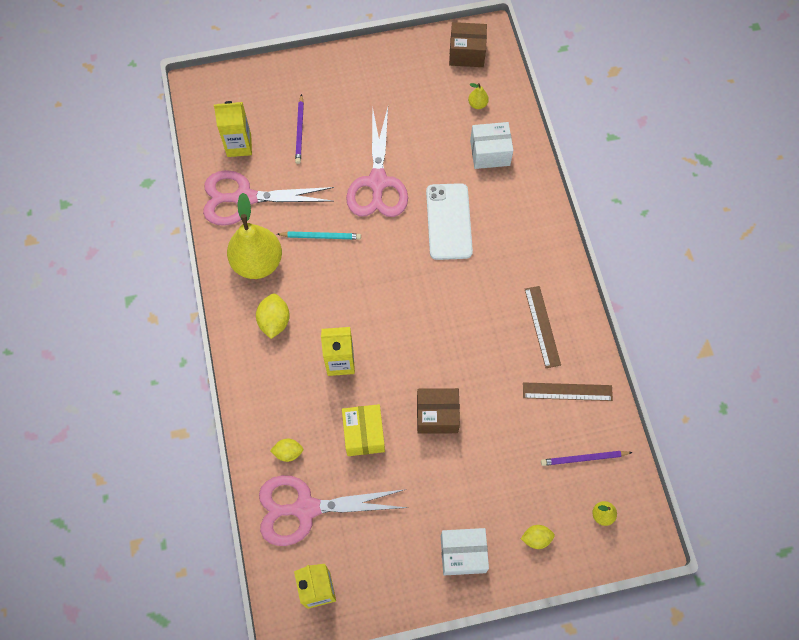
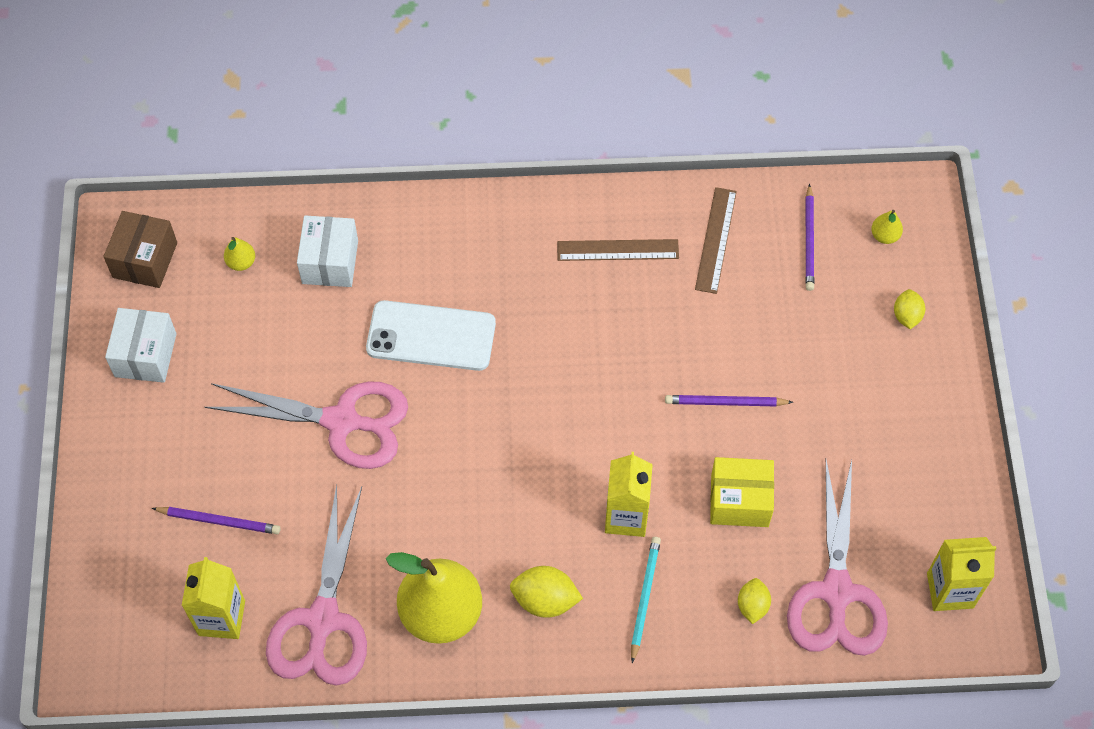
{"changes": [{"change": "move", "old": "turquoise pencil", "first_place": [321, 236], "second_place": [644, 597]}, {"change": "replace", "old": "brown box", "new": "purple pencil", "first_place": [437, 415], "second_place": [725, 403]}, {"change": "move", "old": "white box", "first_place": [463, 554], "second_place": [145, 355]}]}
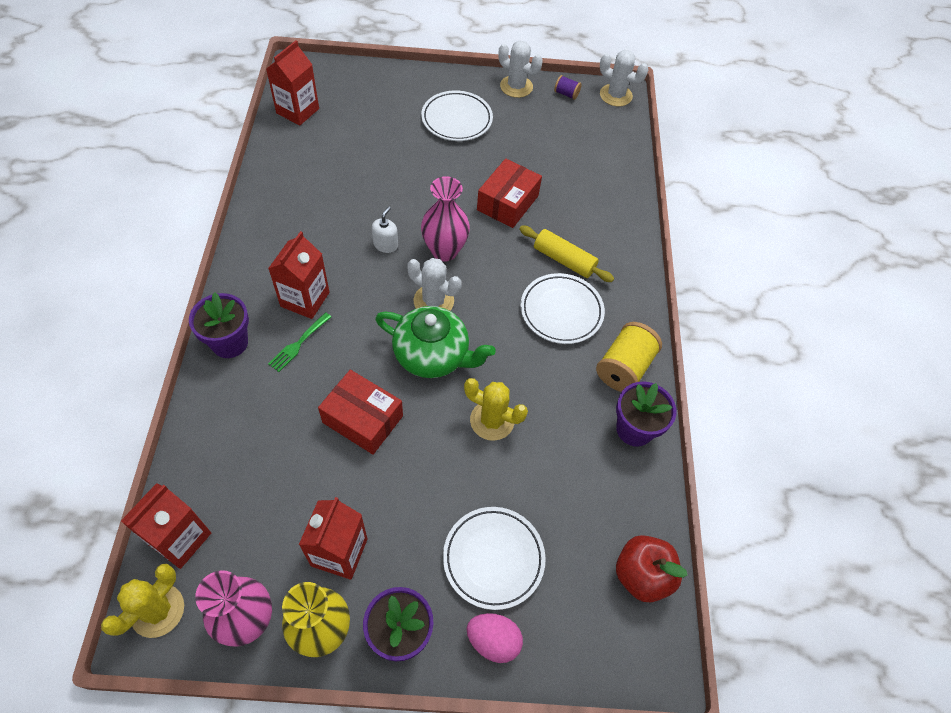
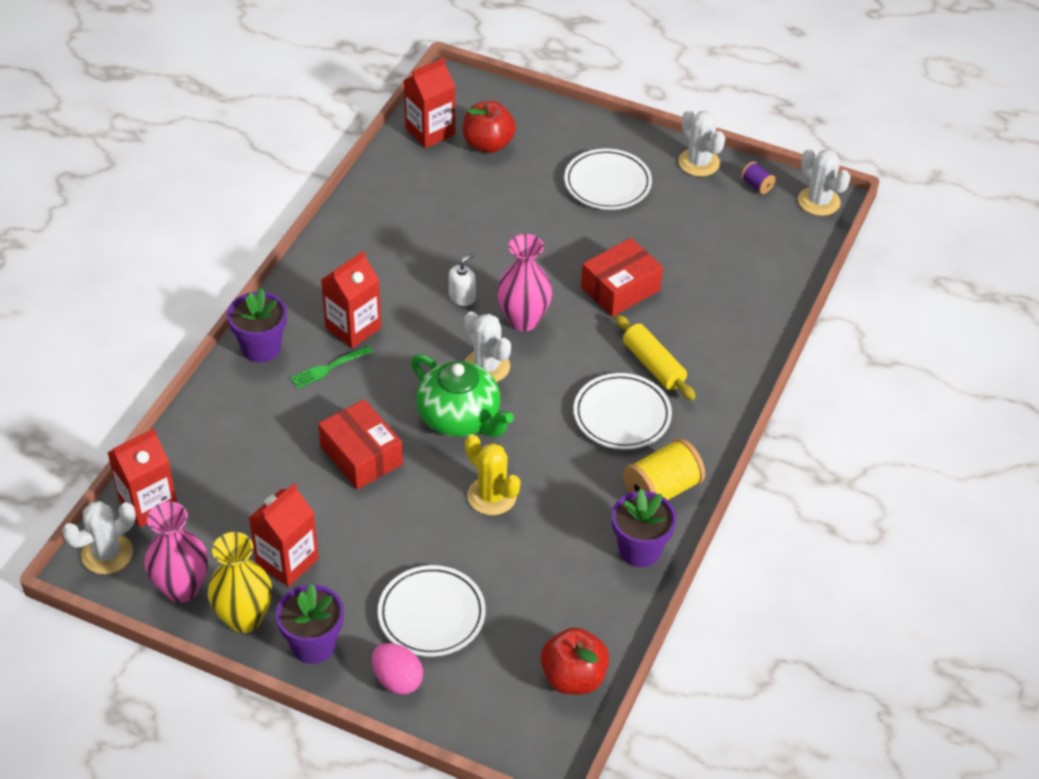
{"changes": [{"change": "recolor", "old": "yellow cactus", "new": "white cactus", "first_place": [157, 610], "second_place": [107, 554]}, {"change": "insert", "new": "red apple", "second_place": [488, 144]}]}
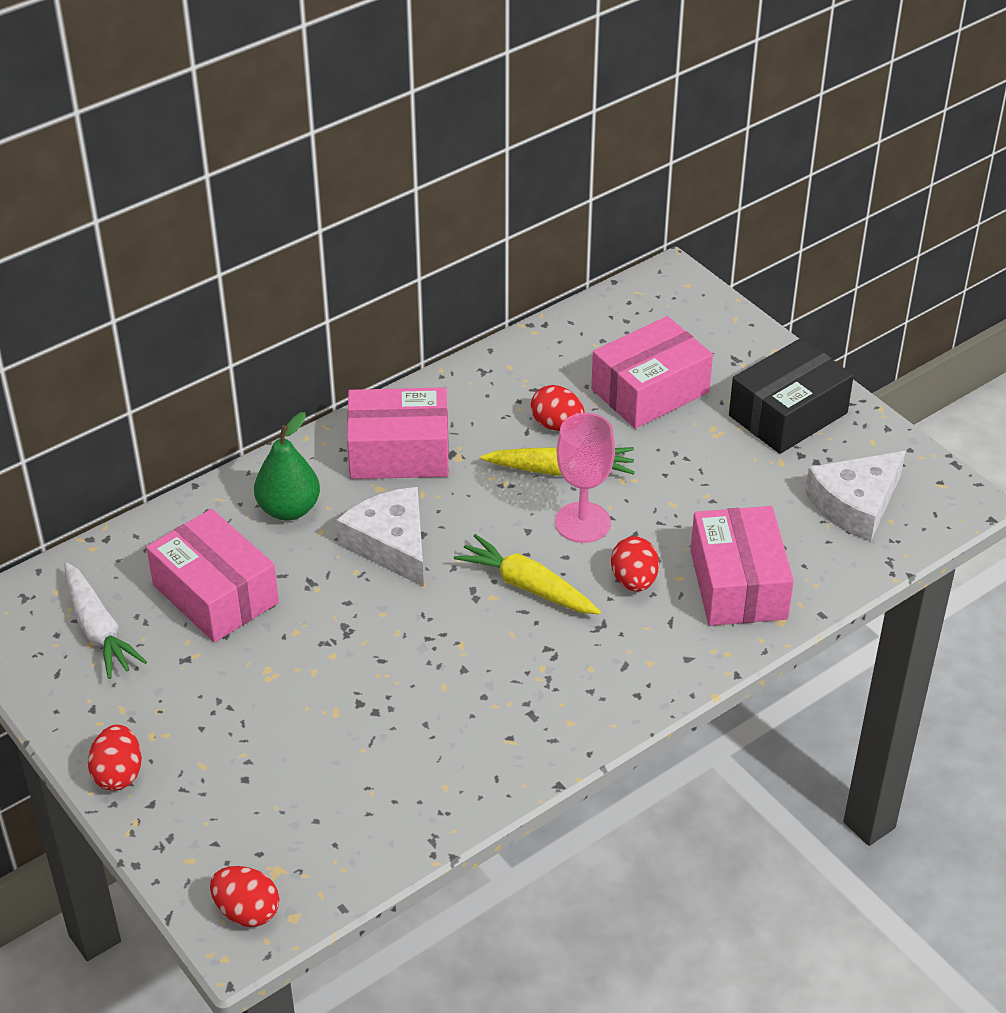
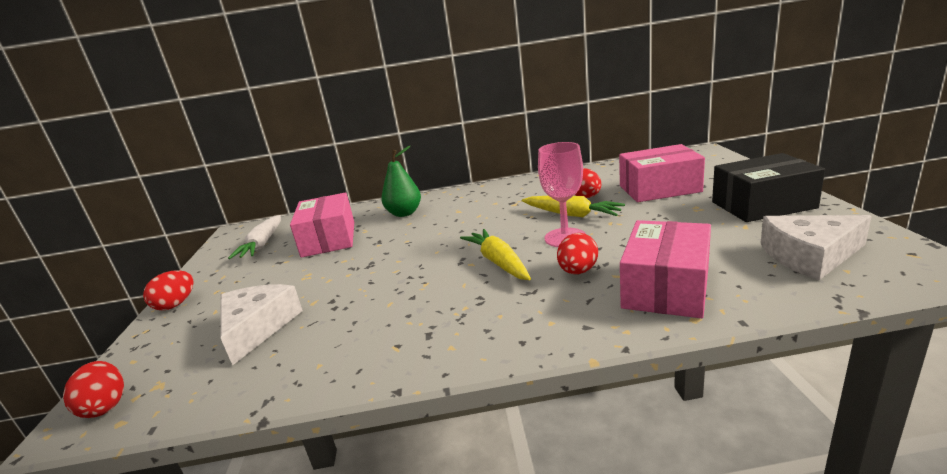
{"changes": [{"change": "move", "old": "white cheese", "first_place": [391, 544], "second_place": [257, 327]}, {"change": "delete", "old": "pink box", "first_place": [399, 452]}]}
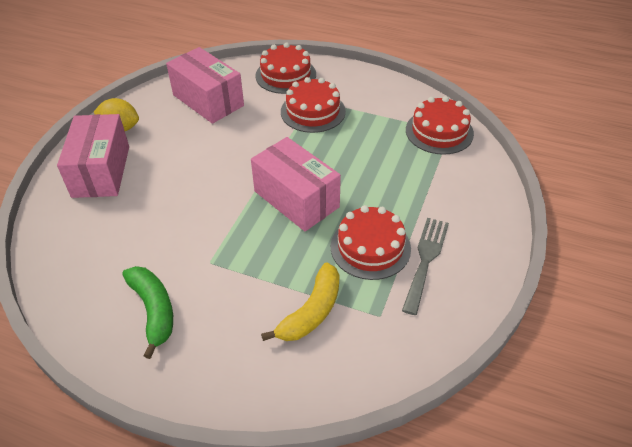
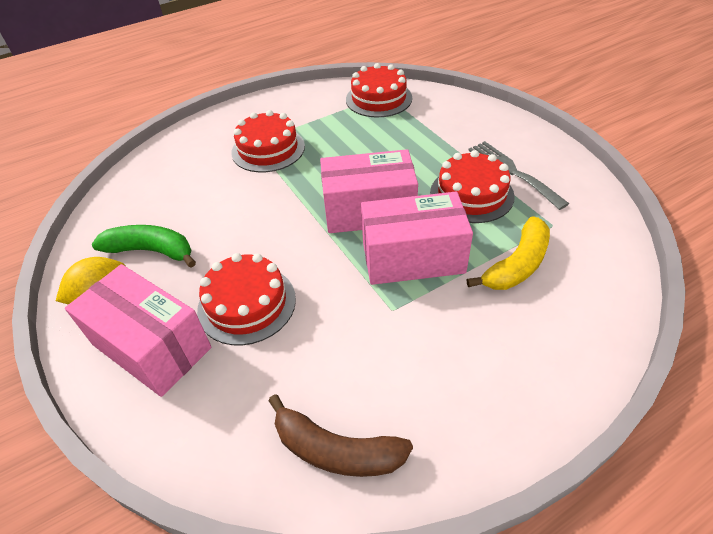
{"changes": [{"change": "move", "old": "green banana", "first_place": [154, 311], "second_place": [151, 251]}, {"change": "move", "old": "pink box", "first_place": [208, 100], "second_place": [413, 257]}, {"change": "move", "old": "red cake", "first_place": [285, 75], "second_place": [247, 304]}, {"change": "rotate", "old": "yellow banana", "first_place": [311, 312], "second_place": [517, 265], "degrees": 60}, {"change": "insert", "new": "brown banana", "second_place": [336, 450]}]}
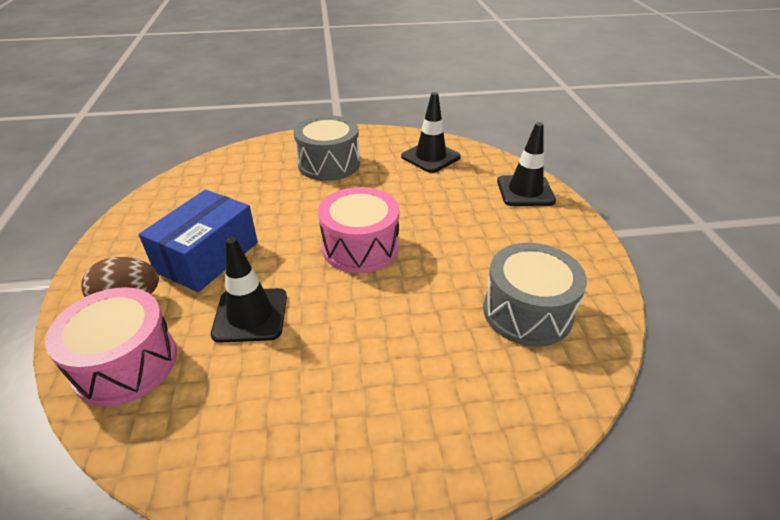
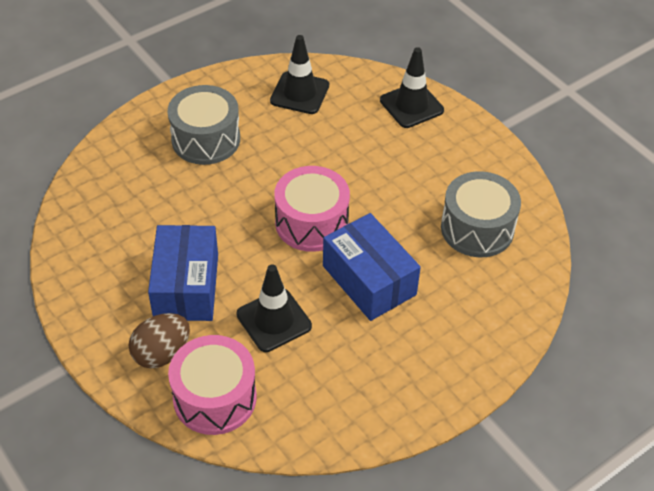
{"changes": [{"change": "insert", "new": "blue box", "second_place": [369, 280]}]}
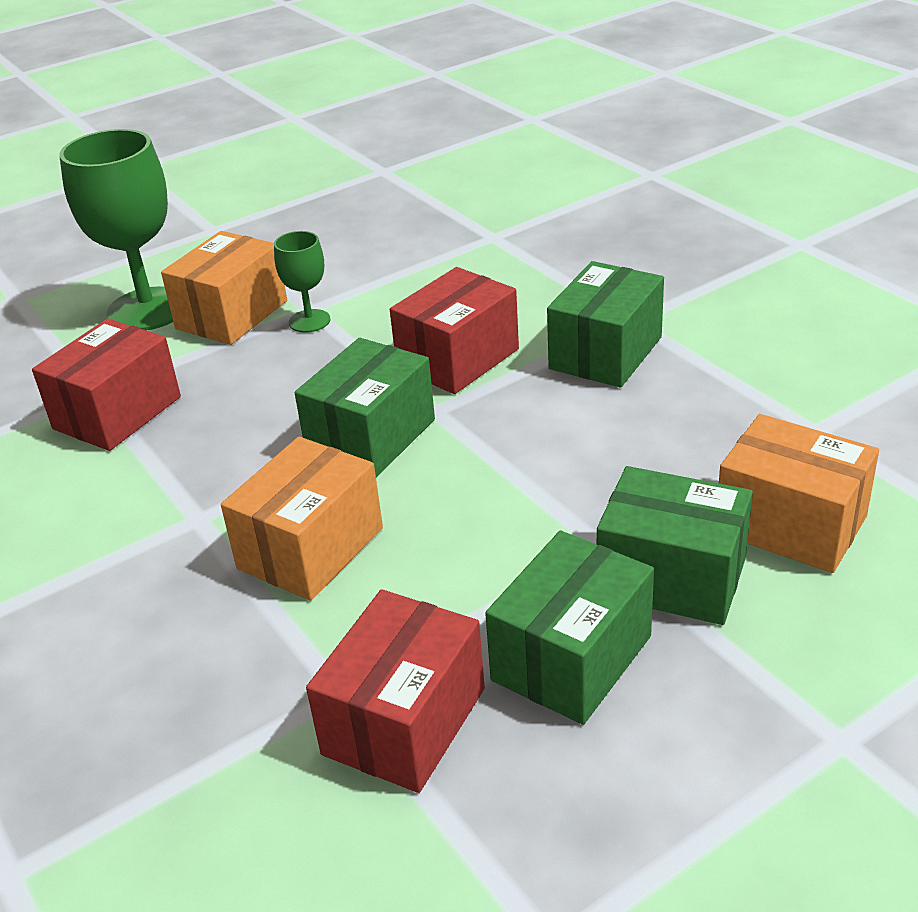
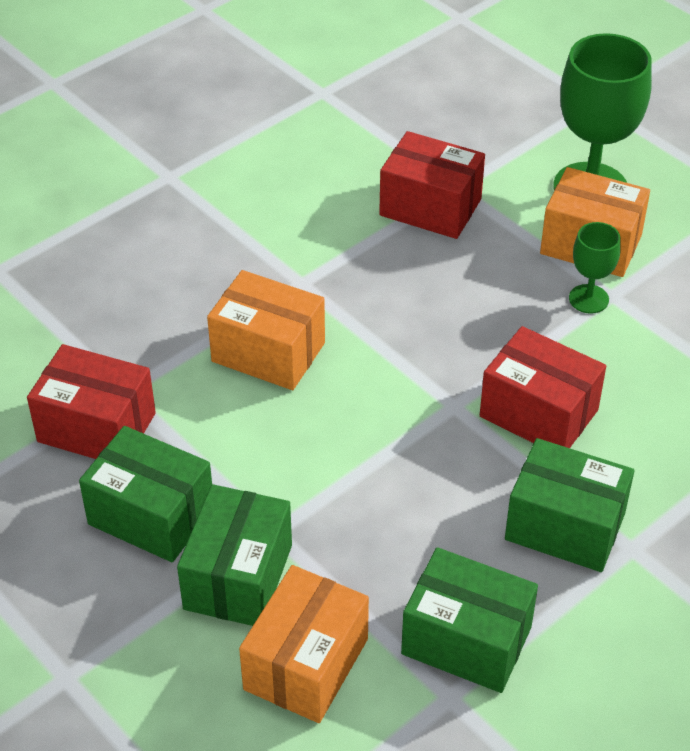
{"changes": [{"change": "move", "old": "green box", "first_place": [371, 437], "second_place": [466, 640]}]}
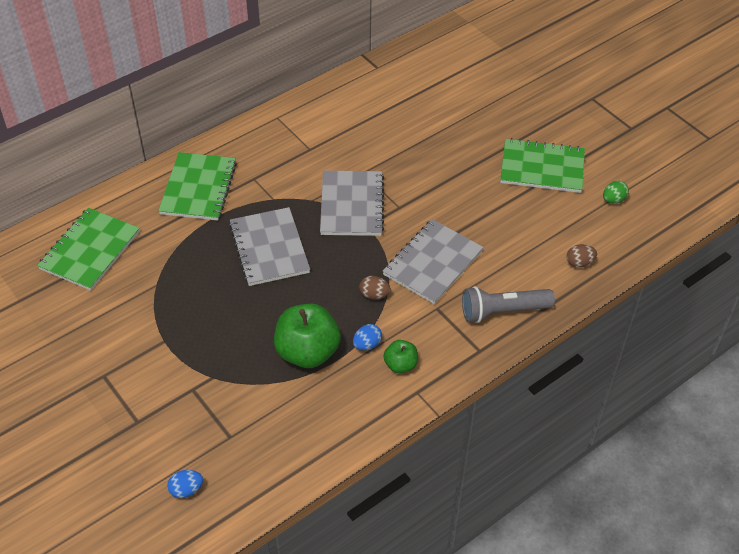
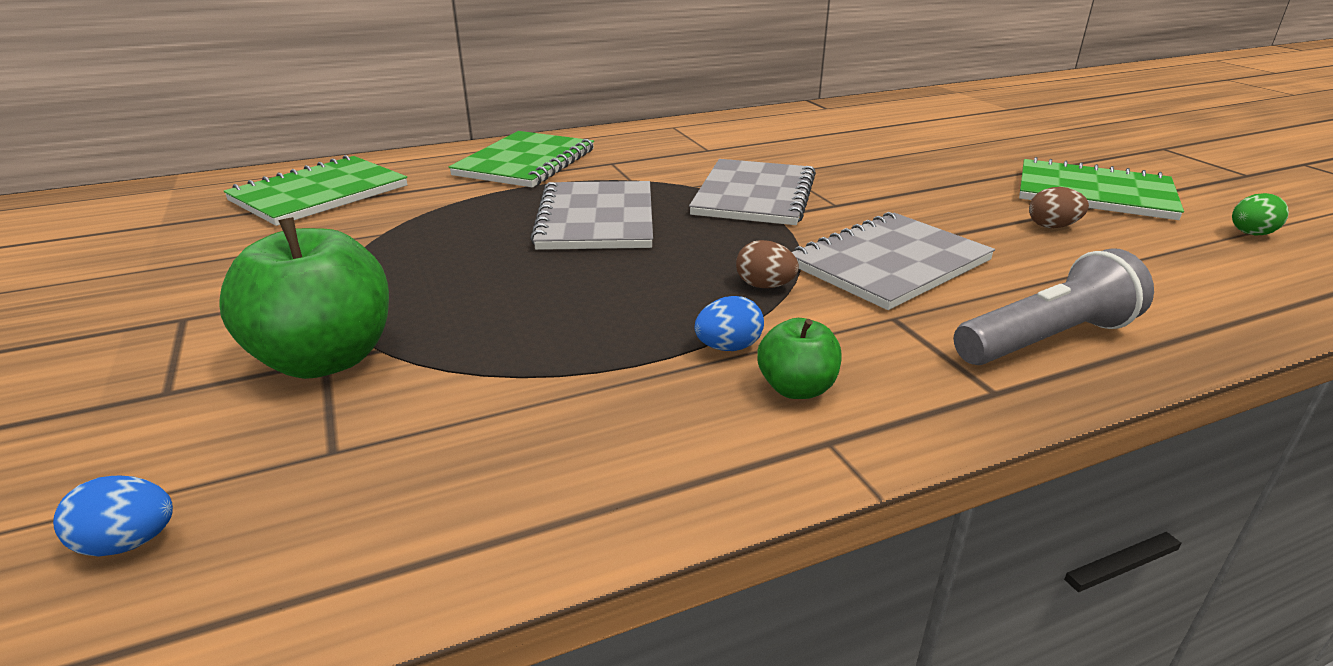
{"changes": [{"change": "move", "old": "green apple", "first_place": [307, 352], "second_place": [325, 359]}, {"change": "rotate", "old": "grey flashlight", "first_place": [503, 311], "second_place": [1046, 339], "degrees": 150}, {"change": "move", "old": "brown egg", "first_place": [579, 263], "second_place": [1052, 226]}]}
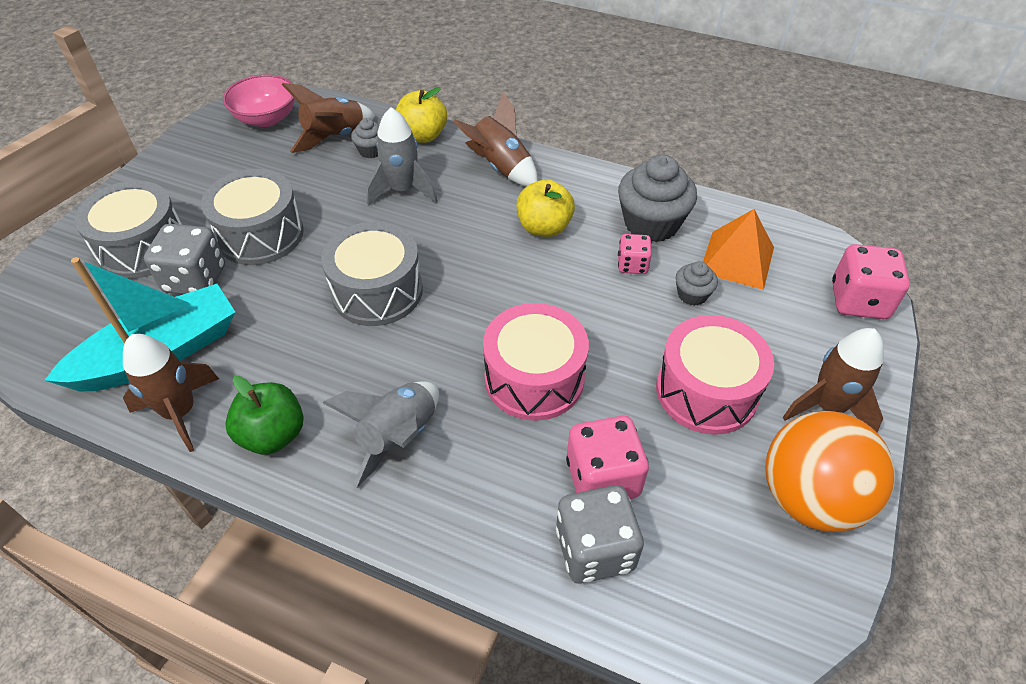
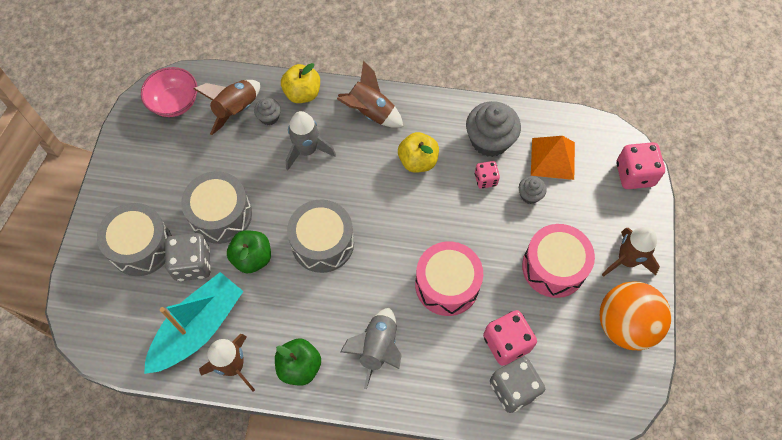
{"changes": [{"change": "insert", "new": "green apple", "second_place": [252, 258]}]}
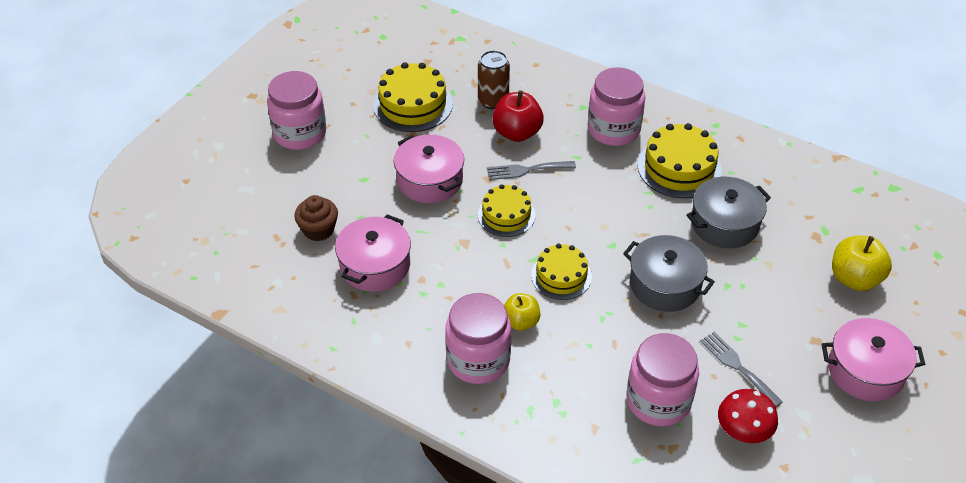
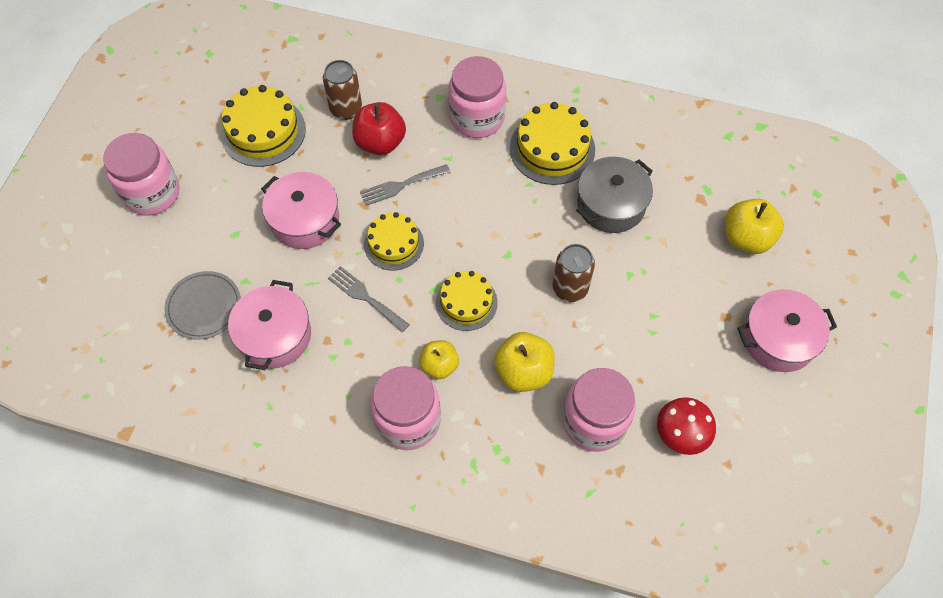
{"changes": [{"change": "replace", "old": "brown cupcake", "new": "grey plate", "first_place": [318, 230], "second_place": [204, 306]}, {"change": "replace", "old": "grey pot", "new": "brown can", "first_place": [665, 285], "second_place": [570, 288]}, {"change": "move", "old": "grey fork", "first_place": [737, 366], "second_place": [365, 297]}, {"change": "insert", "new": "yellow apple", "second_place": [523, 372]}]}
